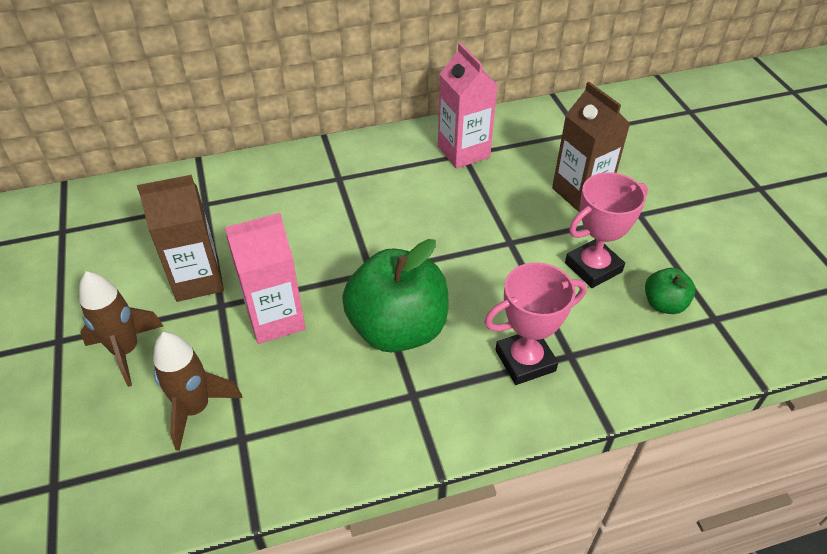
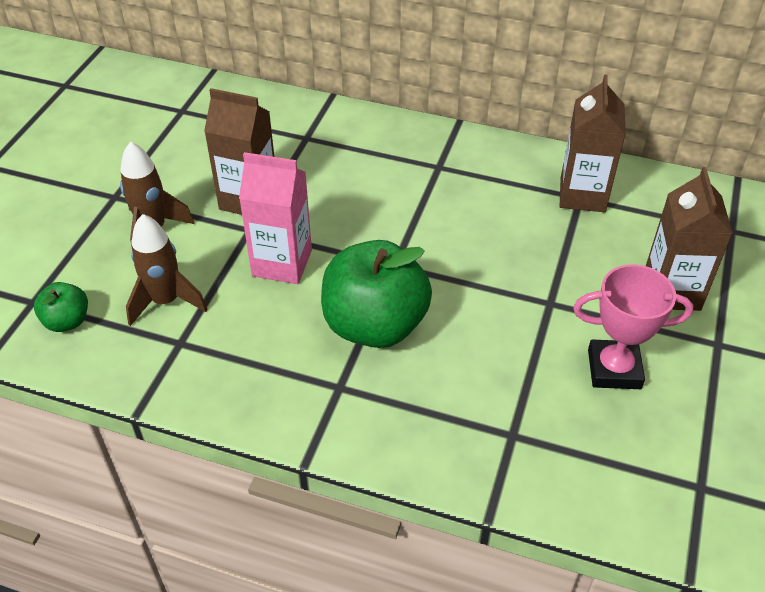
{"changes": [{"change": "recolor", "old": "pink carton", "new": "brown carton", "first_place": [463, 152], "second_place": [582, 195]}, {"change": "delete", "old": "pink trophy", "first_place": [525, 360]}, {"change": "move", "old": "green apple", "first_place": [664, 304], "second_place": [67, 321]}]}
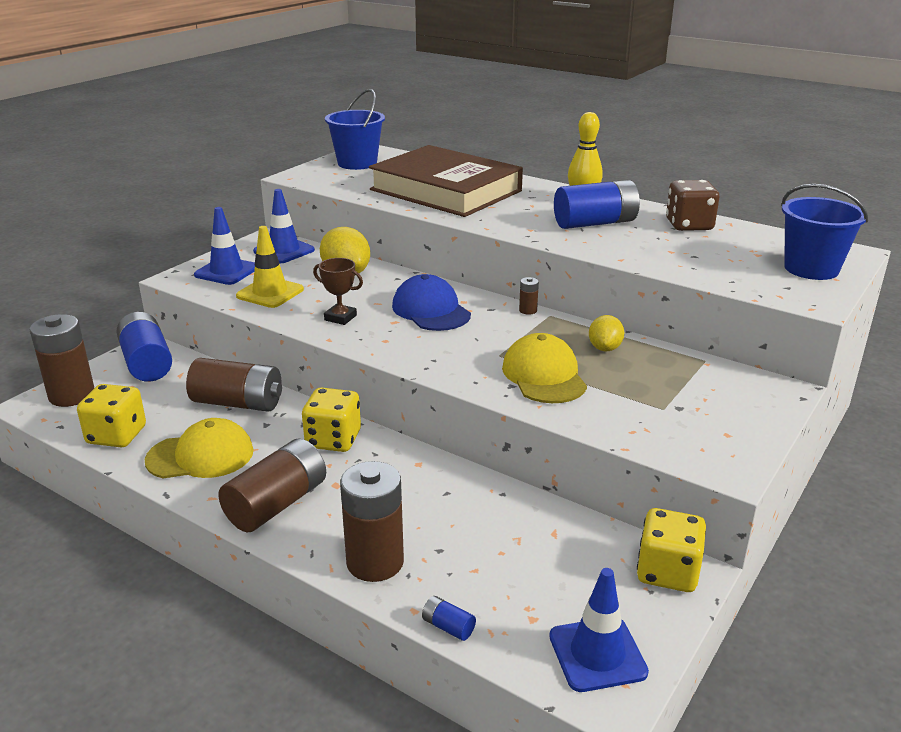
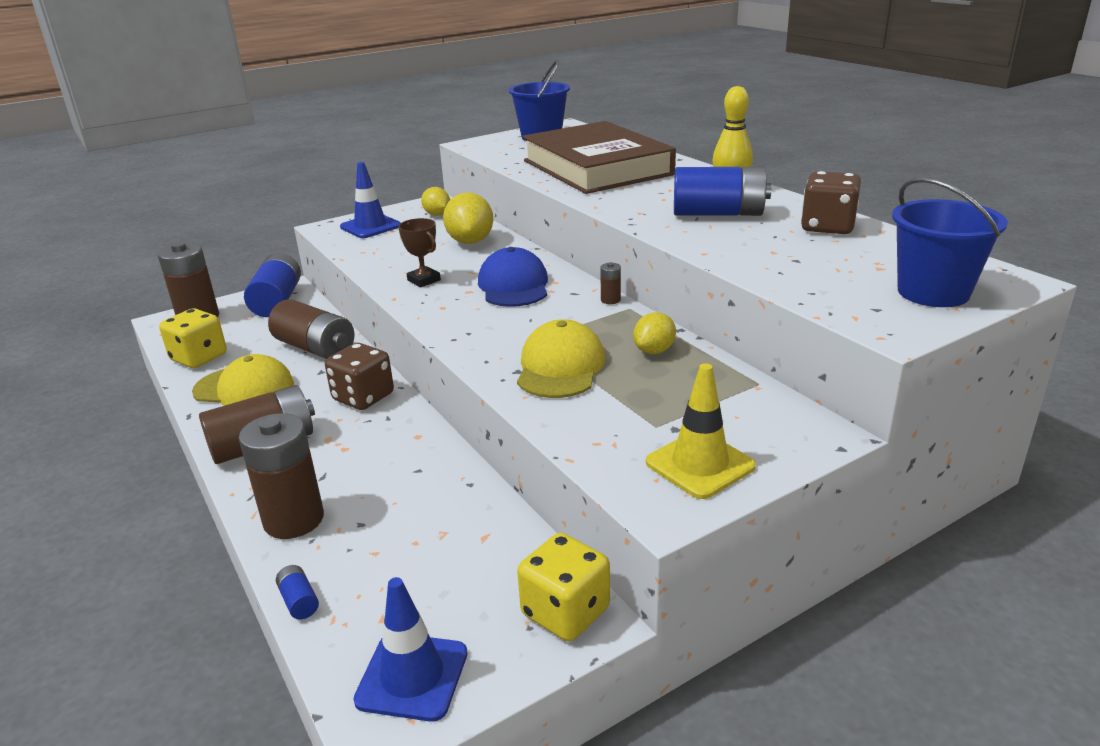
{"changes": [{"change": "move", "old": "yellow traffic cone", "first_place": [270, 293], "second_place": [700, 464]}, {"change": "replace", "old": "blue traffic cone", "new": "yellow lemon", "first_place": [284, 251], "second_place": [437, 214]}, {"change": "recolor", "old": "yellow dice", "new": "brown dice", "first_place": [333, 440], "second_place": [363, 397]}]}
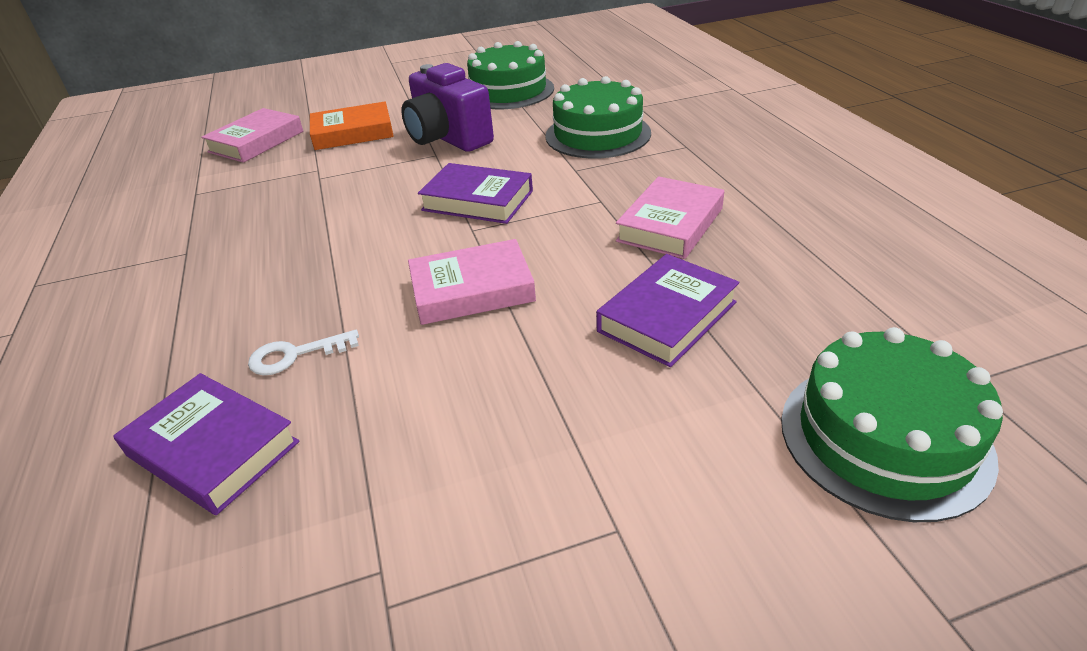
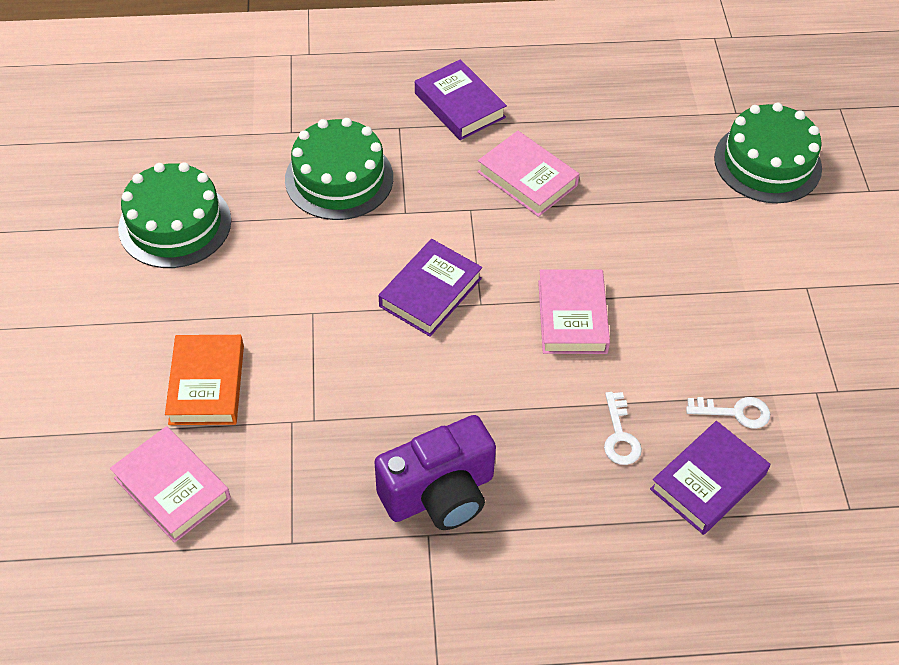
{"changes": [{"change": "move", "old": "purple camera", "first_place": [448, 138], "second_place": [439, 494]}, {"change": "move", "old": "purple book", "first_place": [667, 317], "second_place": [460, 105]}, {"change": "insert", "new": "white key", "second_place": [735, 412]}]}
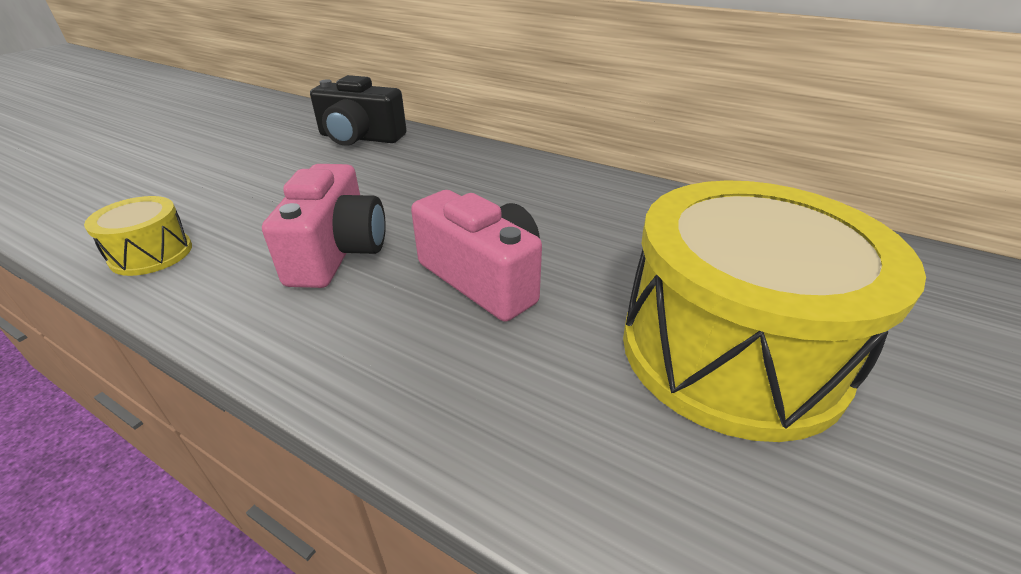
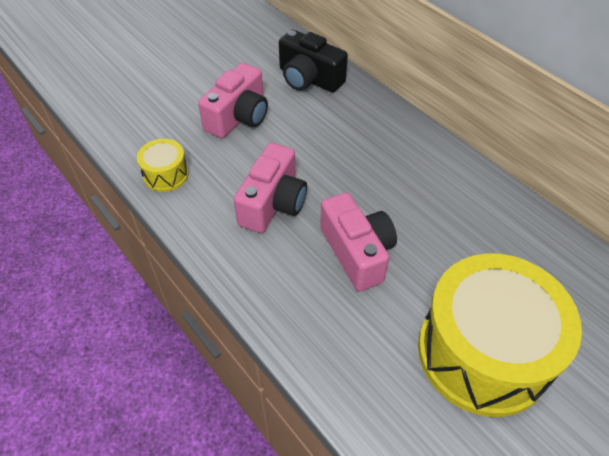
{"changes": [{"change": "insert", "new": "pink camera", "second_place": [239, 117]}]}
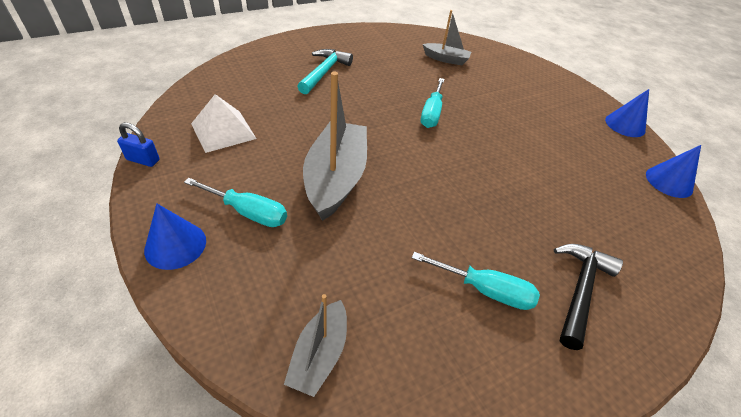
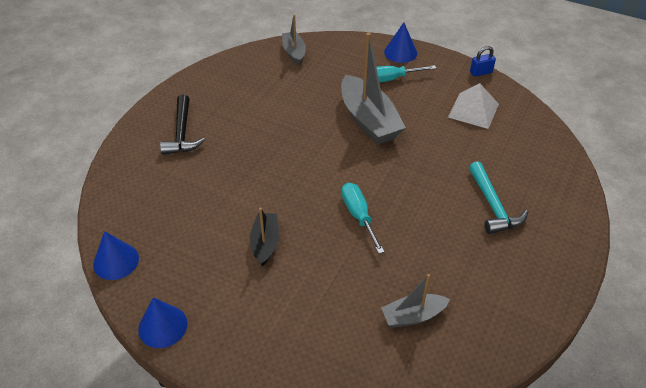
{"changes": [{"change": "delete", "old": "turquoise screwdriver", "first_place": [485, 290]}, {"change": "insert", "new": "black boat", "second_place": [265, 243]}]}
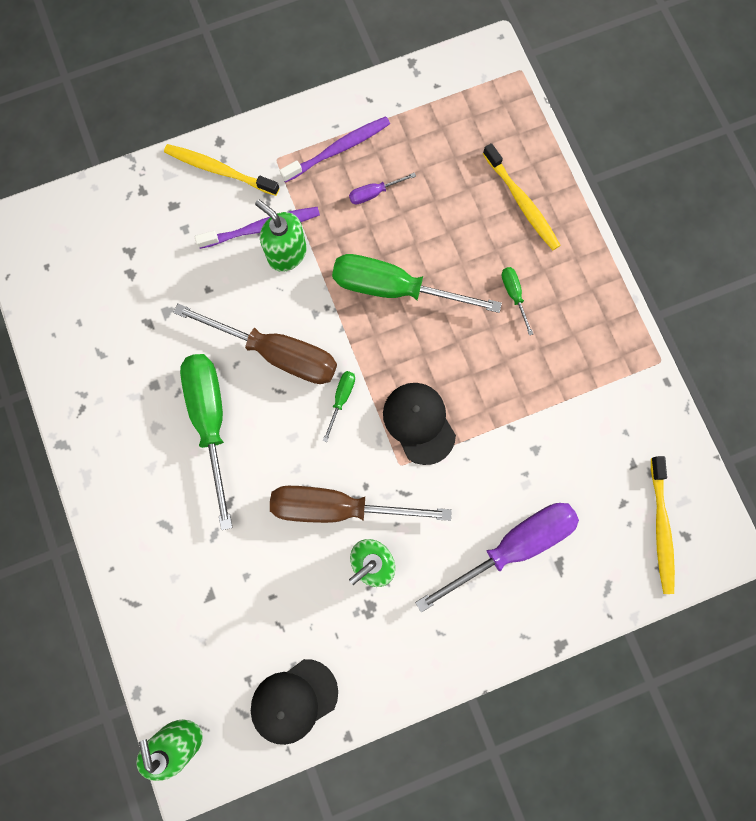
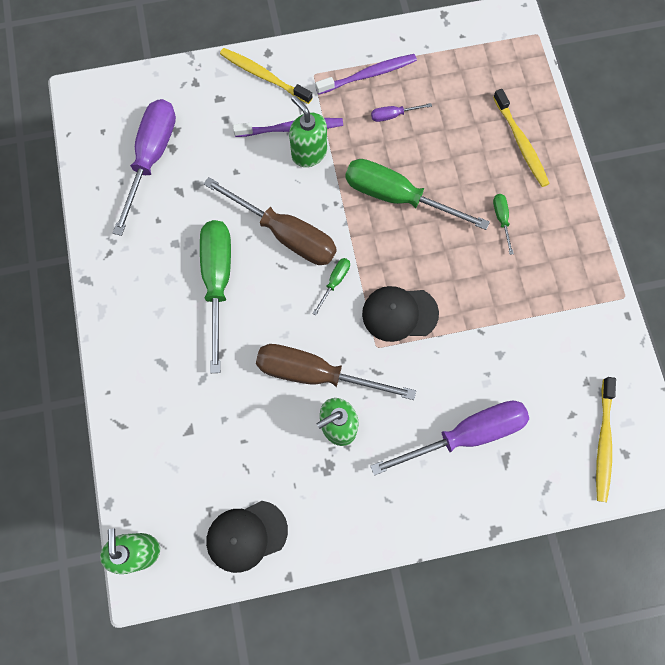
{"changes": [{"change": "rotate", "old": "black cap", "first_place": [419, 423], "second_place": [399, 314], "degrees": -75}, {"change": "insert", "new": "purple screwdriver", "second_place": [151, 158]}]}
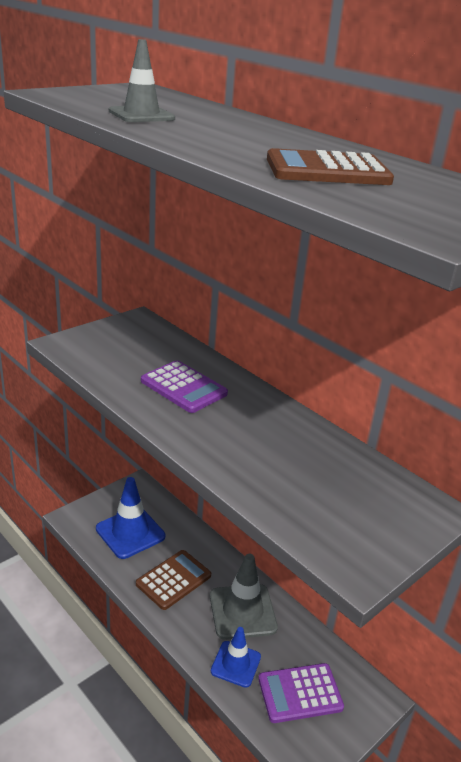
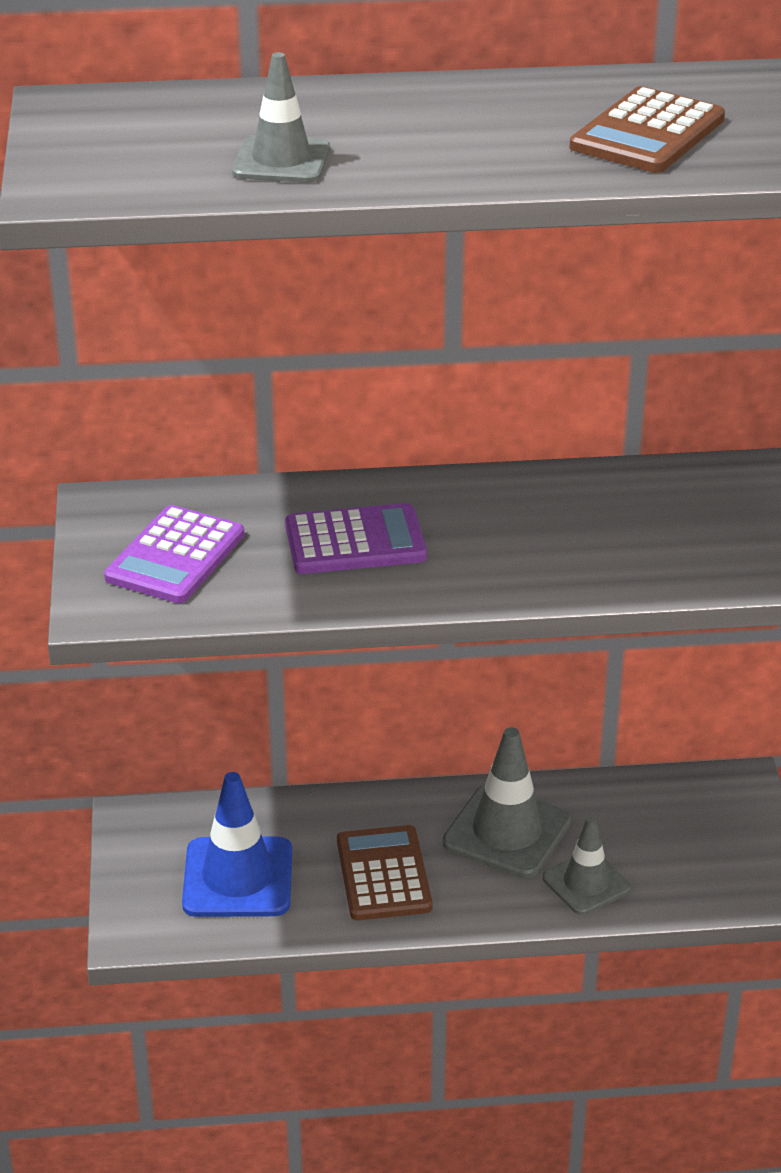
{"changes": [{"change": "recolor", "old": "blue traffic cone", "new": "grey traffic cone", "first_place": [235, 664], "second_place": [586, 883]}, {"change": "move", "old": "purple calculator", "first_place": [300, 693], "second_place": [175, 556]}]}
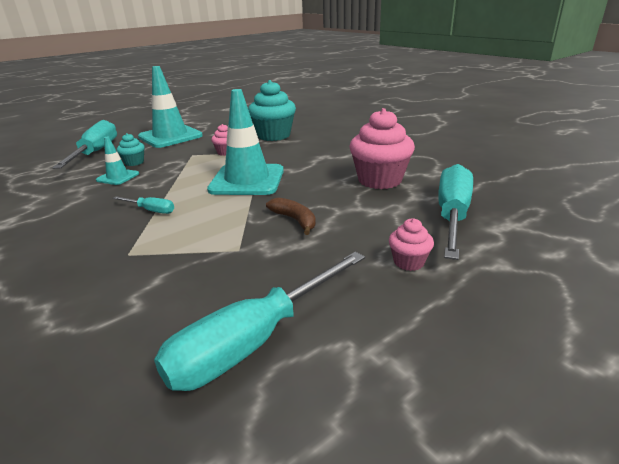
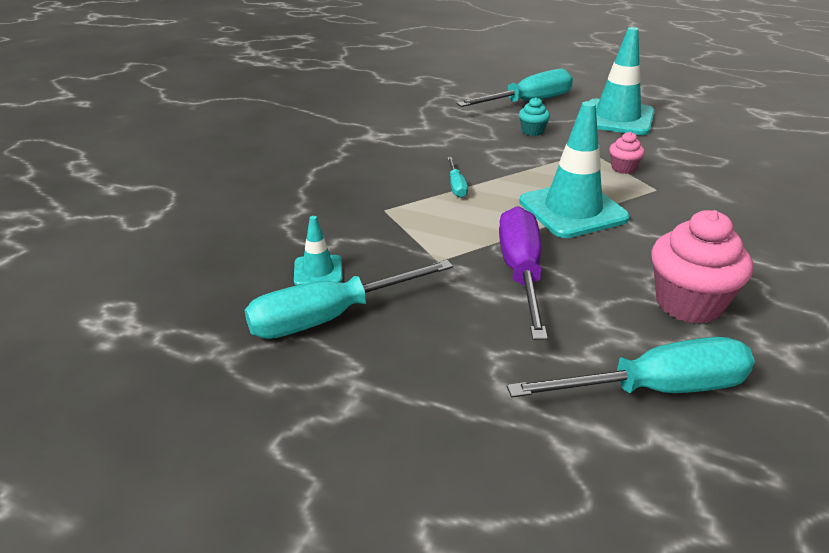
{"changes": [{"change": "move", "old": "turquoise traffic cone", "first_place": [118, 177], "second_place": [318, 271]}, {"change": "rotate", "old": "turquoise screwdriver", "first_place": [254, 341], "second_place": [329, 317], "degrees": -45}, {"change": "delete", "old": "turquoise cupcake", "first_place": [274, 135]}, {"change": "replace", "old": "brown banana", "new": "purple screwdriver", "first_place": [295, 220], "second_place": [521, 273]}, {"change": "delete", "old": "pink cupcake", "first_place": [408, 262]}]}
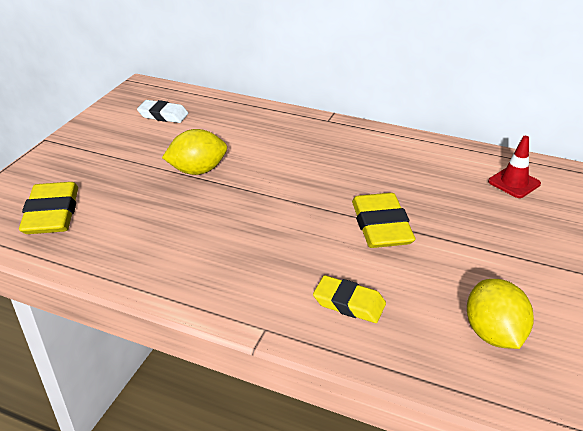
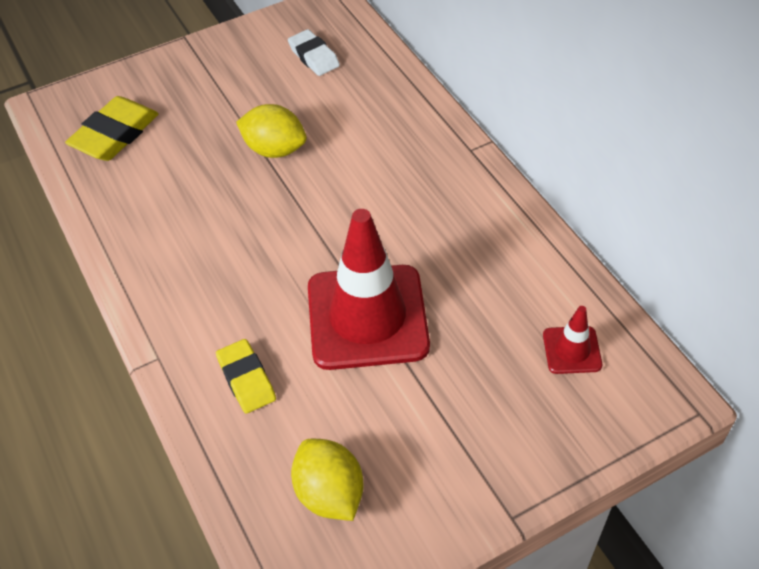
{"changes": [{"change": "replace", "old": "yellow eraser", "new": "red traffic cone", "first_place": [381, 226], "second_place": [367, 317]}, {"change": "rotate", "old": "yellow lemon", "first_place": [493, 334], "second_place": [329, 493], "degrees": -60}]}
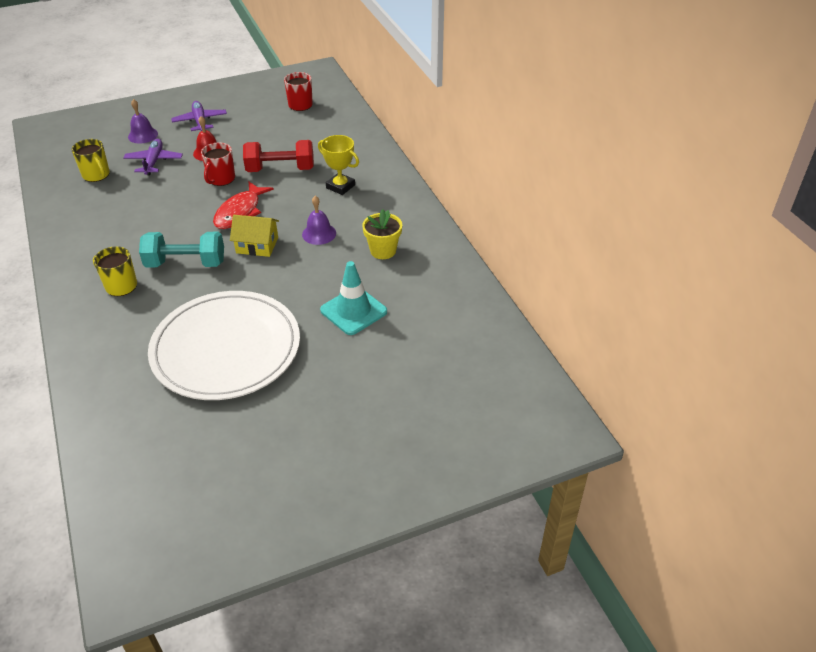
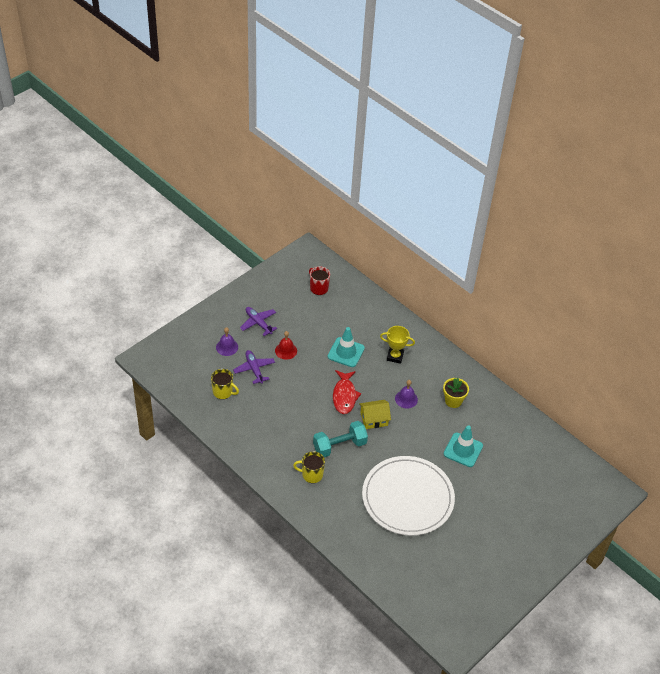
{"changes": [{"change": "delete", "old": "red mug", "first_place": [221, 179]}, {"change": "replace", "old": "red dumbbell", "new": "turquoise traffic cone", "first_place": [280, 169], "second_place": [346, 352]}]}
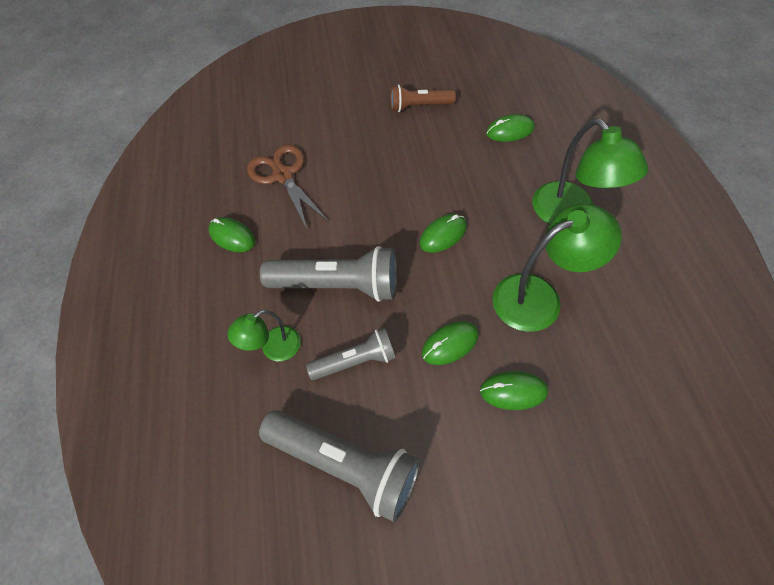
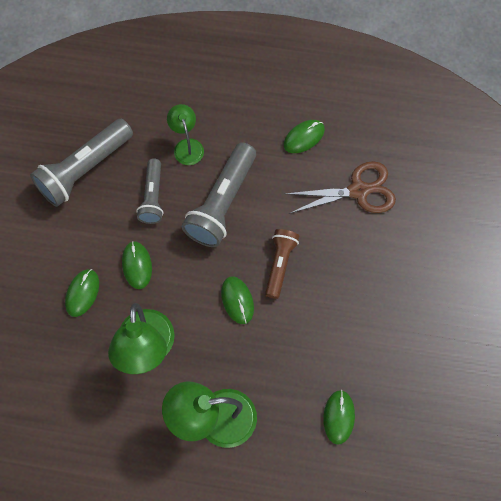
{"changes": [{"change": "move", "old": "brown flashlight", "first_place": [419, 106], "second_place": [280, 264]}]}
